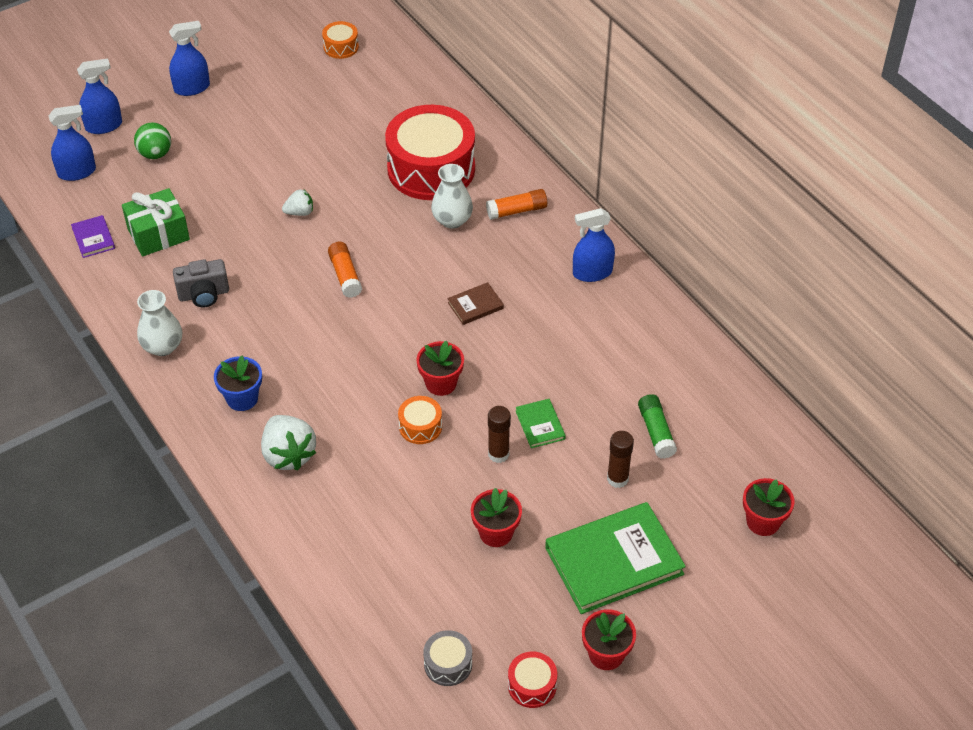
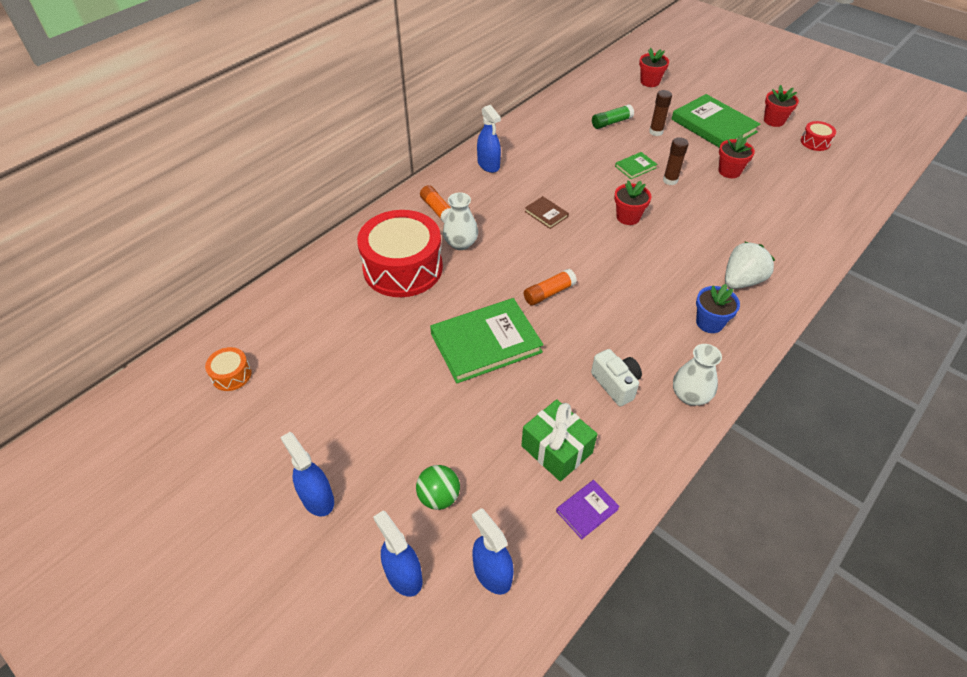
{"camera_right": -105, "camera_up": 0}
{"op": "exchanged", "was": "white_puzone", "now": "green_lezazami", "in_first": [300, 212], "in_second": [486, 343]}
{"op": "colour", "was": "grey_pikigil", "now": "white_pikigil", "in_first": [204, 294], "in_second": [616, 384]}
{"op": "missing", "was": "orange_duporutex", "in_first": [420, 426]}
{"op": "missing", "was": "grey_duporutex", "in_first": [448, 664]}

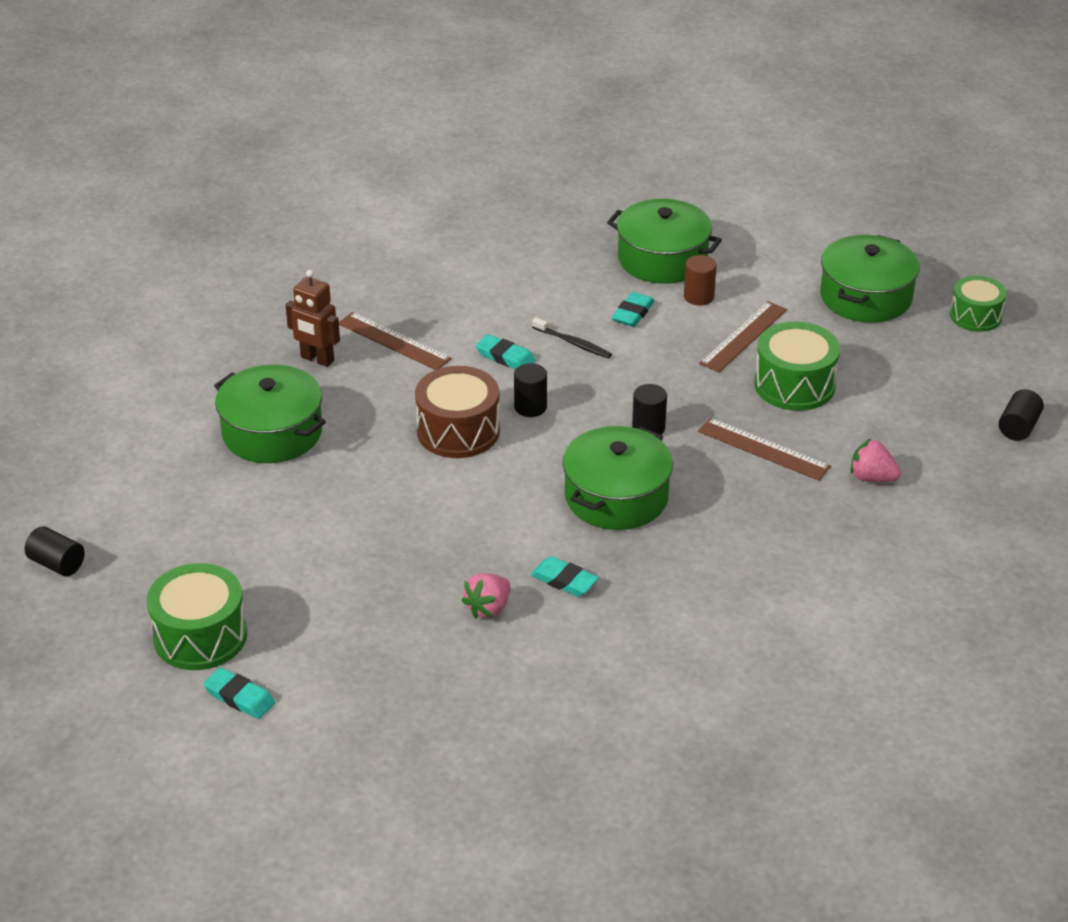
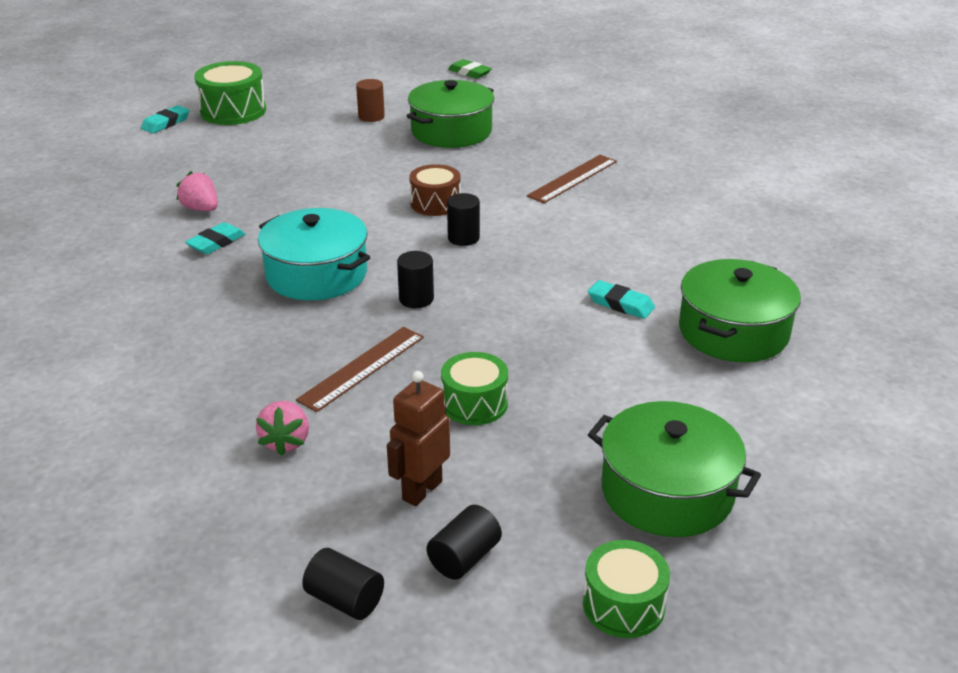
{"camera_right": 95, "camera_up": -5}
{"op": "relocated", "was": "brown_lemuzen", "in_first": [698, 297], "in_second": [371, 116]}
{"op": "relocated", "was": "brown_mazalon", "in_first": [317, 359], "in_second": [421, 490]}
{"op": "missing", "was": "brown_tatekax", "in_first": [744, 336]}
{"op": "missing", "was": "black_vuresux", "in_first": [573, 343]}
{"op": "size", "was": "green_duporutex", "in_first": [794, 385], "in_second": [474, 404], "ratio": 0.67}
{"op": "missing", "was": "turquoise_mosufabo", "in_first": [505, 357]}
{"op": "size", "was": "brown_duporutex", "in_first": [458, 431], "in_second": [435, 203], "ratio": 0.67}
{"op": "colour", "was": "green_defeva", "now": "turquoise_defeva", "in_first": [616, 497], "in_second": [316, 274]}
{"op": "spun", "was": "pink_puzone", "in_first": [872, 478], "in_second": [286, 441], "clockwise": 150}
{"op": "relocated", "was": "black_lemuzen", "in_first": [57, 564], "in_second": [464, 558]}
{"op": "appeared", "now": "green_mosufabo", "in_second": [469, 72]}

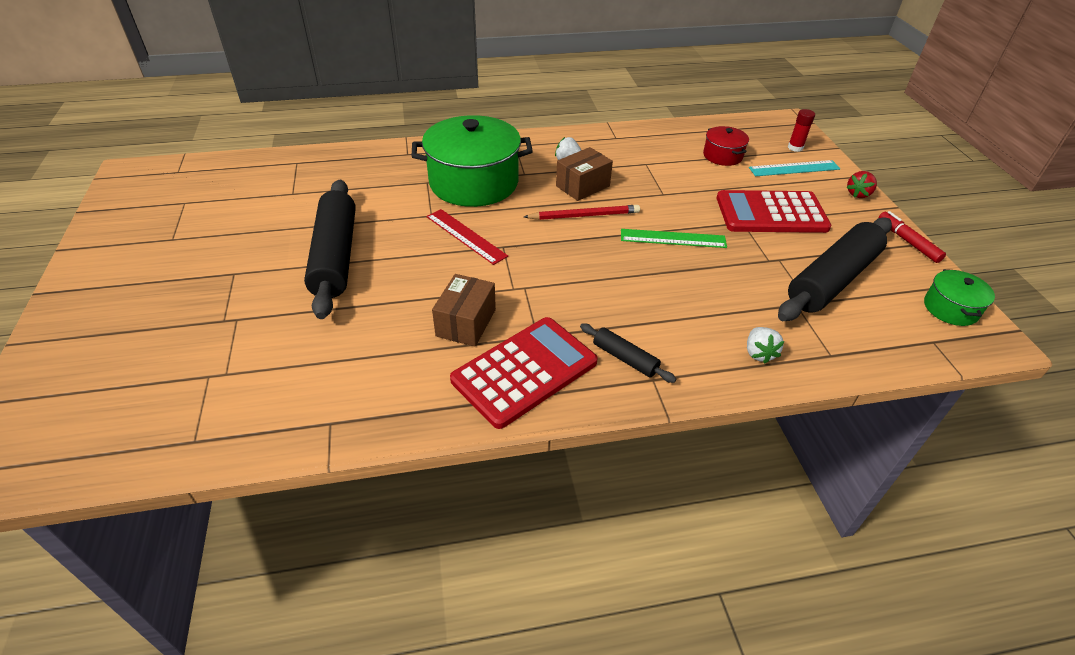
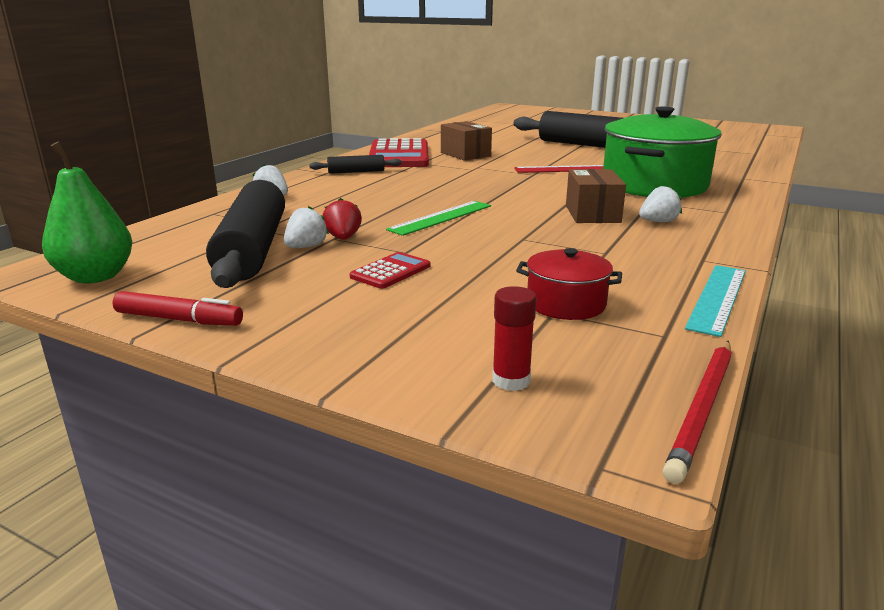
{"camera_right": 130, "camera_up": -20}
{"op": "relocated", "was": "turquoise_tatekax", "in_first": [794, 168], "in_second": [717, 298]}
{"op": "relocated", "was": "red_puzone", "in_first": [858, 194], "in_second": [343, 238]}
{"op": "size", "was": "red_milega", "in_first": [771, 213], "in_second": [390, 271], "ratio": 0.47}
{"op": "relocated", "was": "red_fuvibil", "in_first": [584, 215], "in_second": [702, 409]}
{"op": "exchanged", "was": "green_defeva", "now": "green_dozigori", "in_first": [950, 308], "in_second": [96, 277]}
{"op": "appeared", "now": "white_puzone", "in_second": [306, 247]}

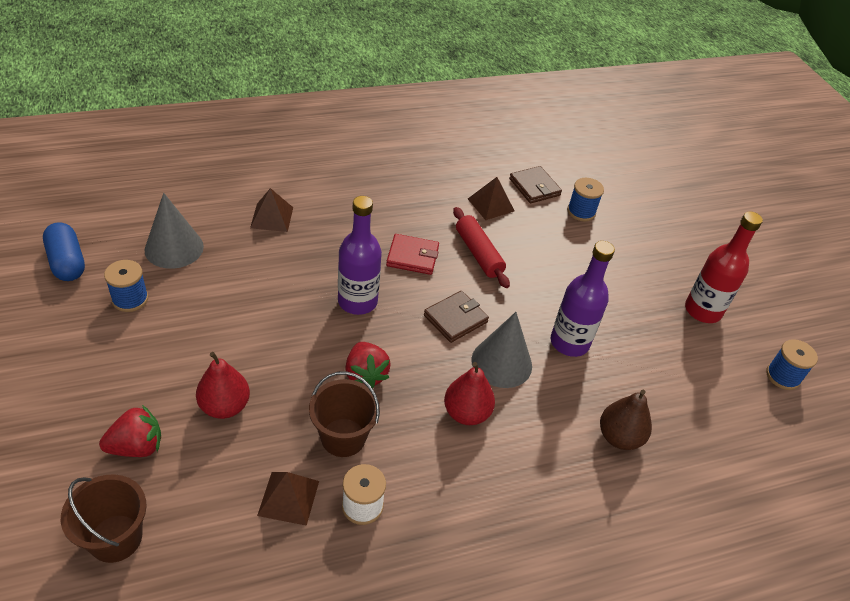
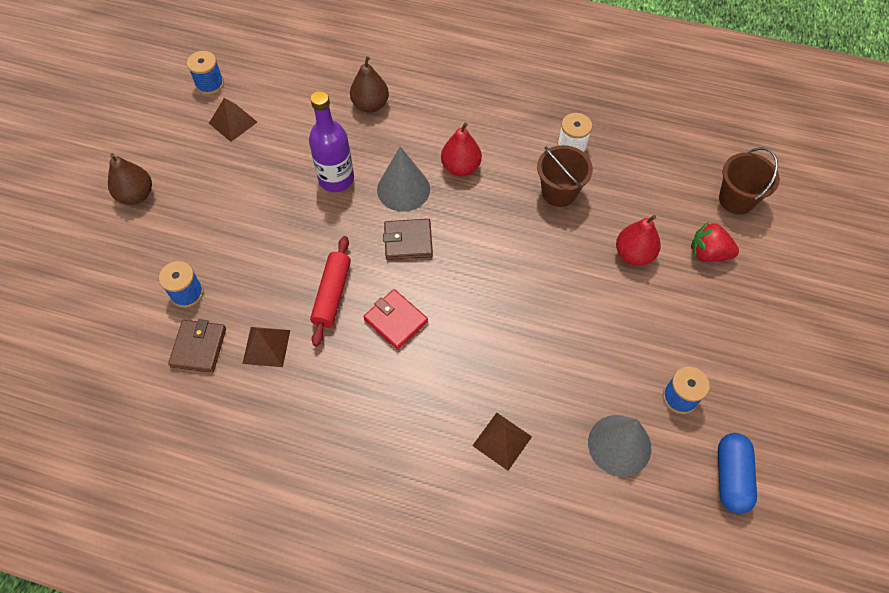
{"camera_right": -140, "camera_up": 15}
{"op": "missing", "was": "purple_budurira", "in_first": [357, 301]}
{"op": "missing", "was": "red_budurira", "in_first": [702, 310]}
{"op": "missing", "was": "red_puzone", "in_first": [365, 375]}
{"op": "relocated", "was": "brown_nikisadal", "in_first": [288, 498], "in_second": [233, 122]}
{"op": "appeared", "now": "brown_dozigori", "in_second": [136, 195]}

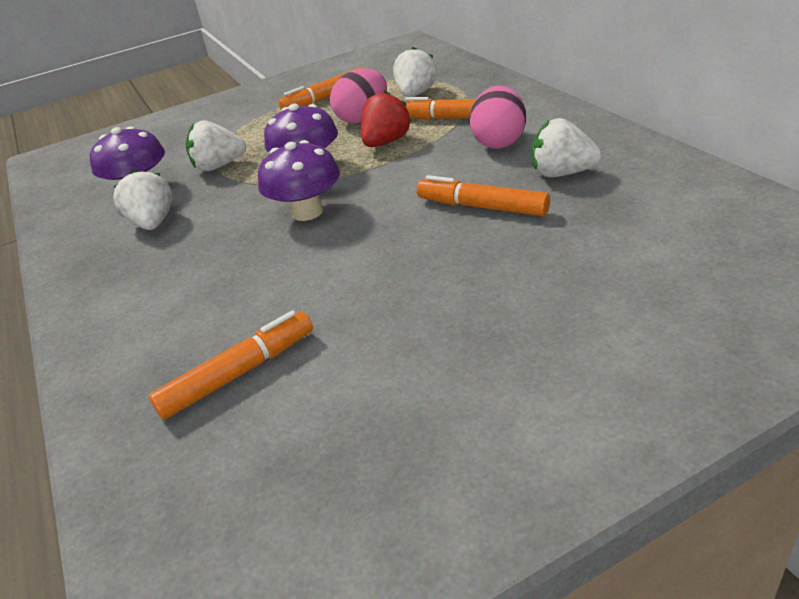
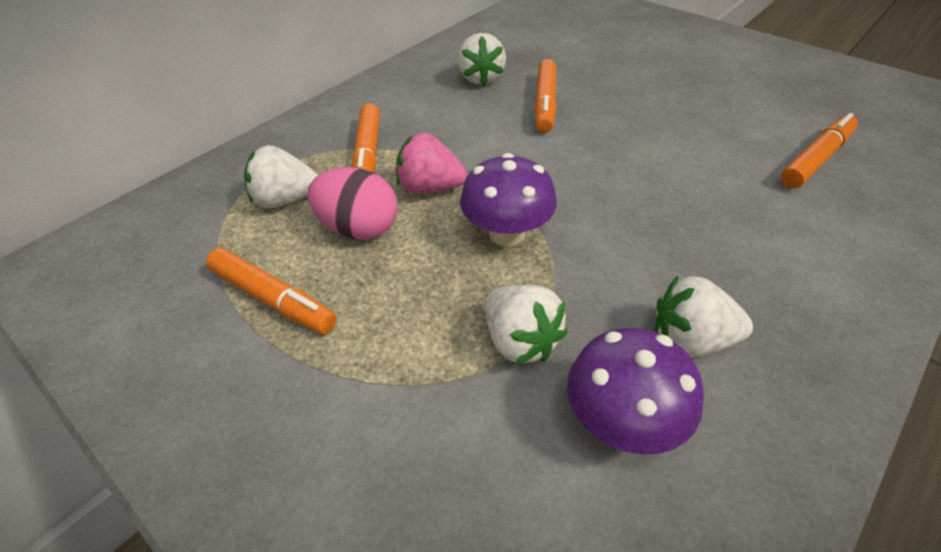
{"camera_right": -115, "camera_up": 10}
{"op": "missing", "was": "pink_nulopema", "in_first": [499, 142]}
{"op": "colour", "was": "red_puzone", "now": "pink_puzone", "in_first": [386, 142], "in_second": [430, 188]}
{"op": "missing", "was": "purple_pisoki", "in_first": [307, 212]}
{"op": "spun", "was": "white_puzone", "in_first": [153, 223], "in_second": [690, 340], "clockwise": 45}
{"op": "spun", "was": "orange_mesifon", "in_first": [239, 373], "in_second": [816, 159], "clockwise": 105}

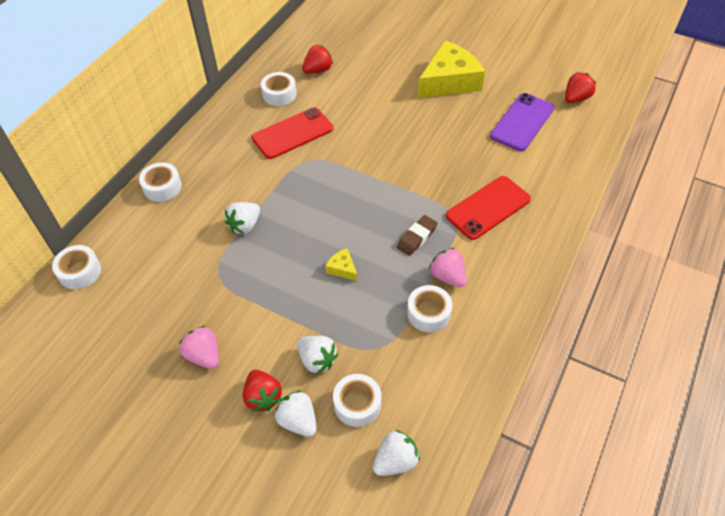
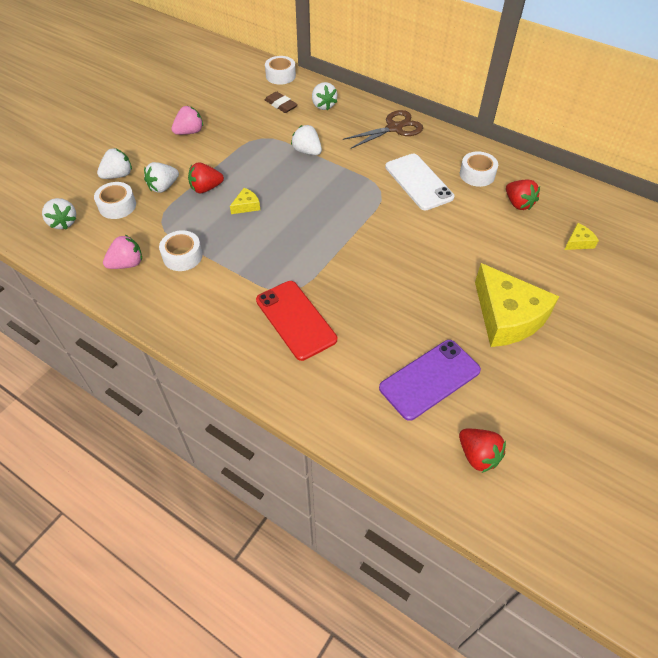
{"camera_right": 95, "camera_up": 0}
{"op": "spun", "was": "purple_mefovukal", "in_first": [522, 122], "in_second": [430, 379], "clockwise": -75}
{"op": "colour", "was": "red_mefovukal", "now": "white_mefovukal", "in_first": [292, 133], "in_second": [418, 182]}
{"op": "missing", "was": "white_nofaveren", "in_first": [162, 187]}
{"op": "relocated", "was": "brown_mosufabo", "in_first": [417, 237], "in_second": [281, 105]}
{"op": "relocated", "was": "pink_puzone", "in_first": [448, 276], "in_second": [127, 264]}
{"op": "relocated", "was": "red_puzone", "in_first": [263, 397], "in_second": [206, 188]}
{"op": "appeared", "now": "white_puzone", "in_second": [323, 105]}
{"op": "appeared", "now": "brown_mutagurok", "in_second": [394, 128]}
{"op": "appeared", "now": "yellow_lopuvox", "in_second": [578, 242]}

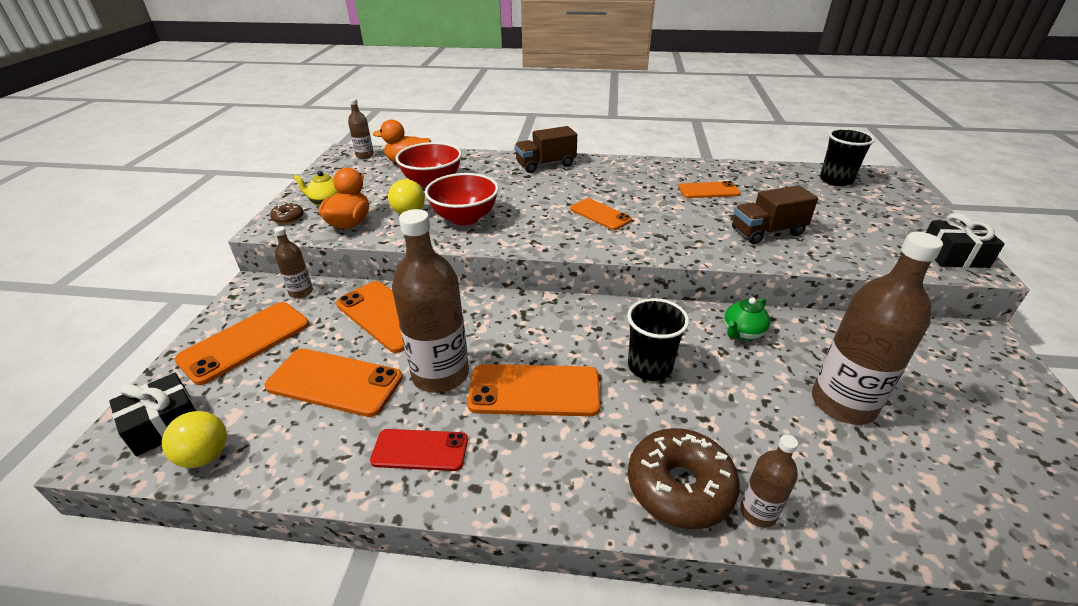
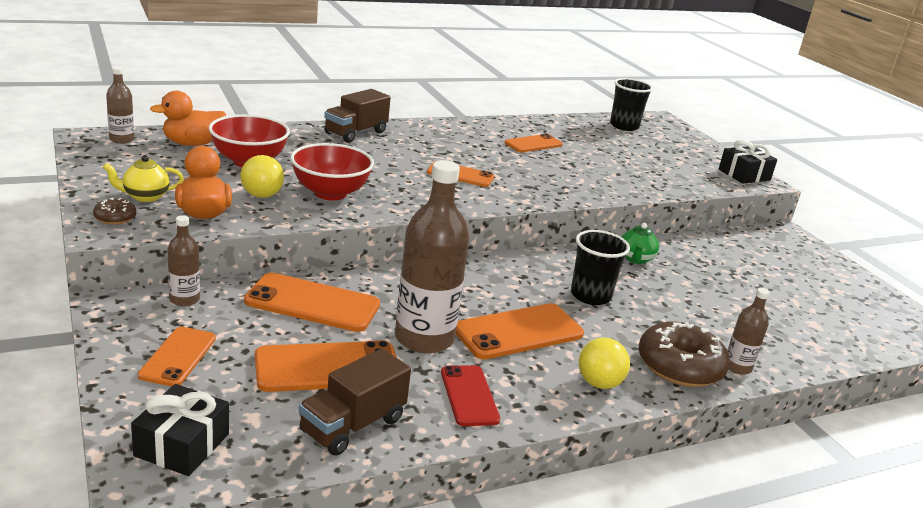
{"camera_right": -35, "camera_up": -10}
{"op": "relocated", "was": "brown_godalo", "in_first": [767, 232], "in_second": [353, 425]}
{"op": "missing", "was": "brown_budurira", "in_first": [843, 403]}
{"op": "size", "was": "orange_mefovukal", "in_first": [245, 342], "in_second": [178, 357], "ratio": 0.64}
{"op": "relocated", "was": "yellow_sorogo", "in_first": [205, 456], "in_second": [599, 383]}
{"op": "spun", "was": "red_mefovukal", "in_first": [420, 450], "in_second": [469, 395], "clockwise": -75}

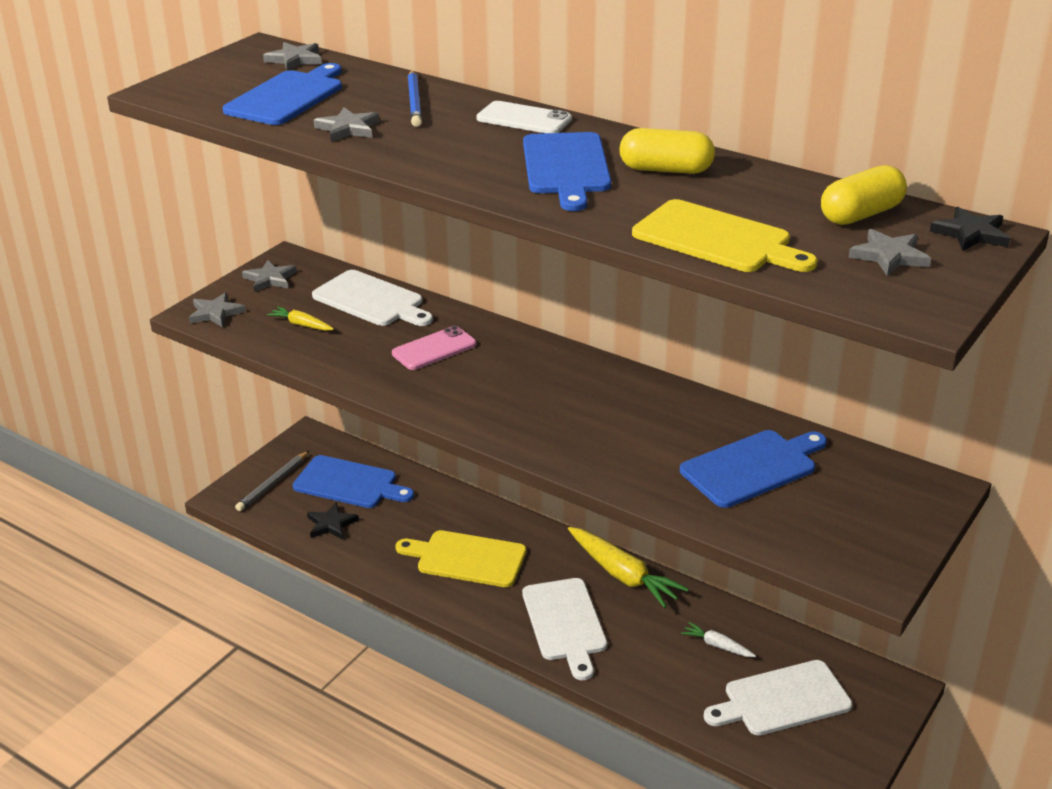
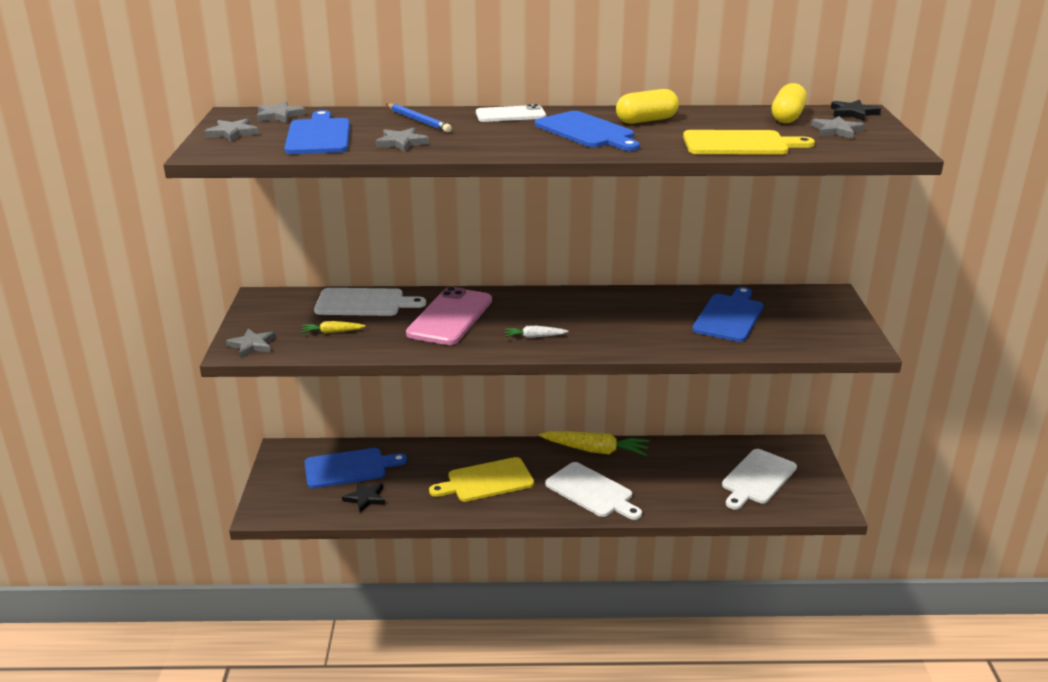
{"camera_right": -35, "camera_up": -5}
{"op": "relocated", "was": "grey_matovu", "in_first": [270, 279], "in_second": [232, 133]}
{"op": "size", "was": "pink_mefovukal", "in_first": [434, 349], "in_second": [450, 317], "ratio": 1.66}
{"op": "missing", "was": "grey_fuvibil", "in_first": [272, 483]}
{"op": "relocated", "was": "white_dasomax", "in_first": [717, 646], "in_second": [534, 337]}

